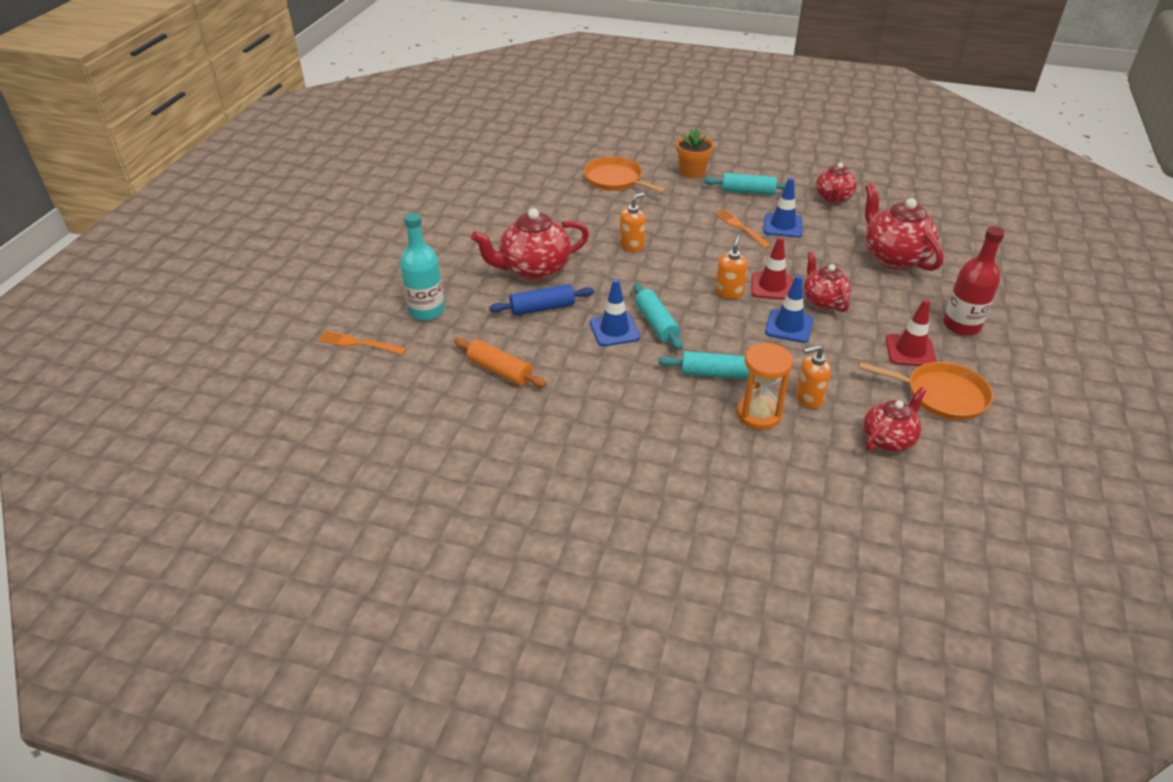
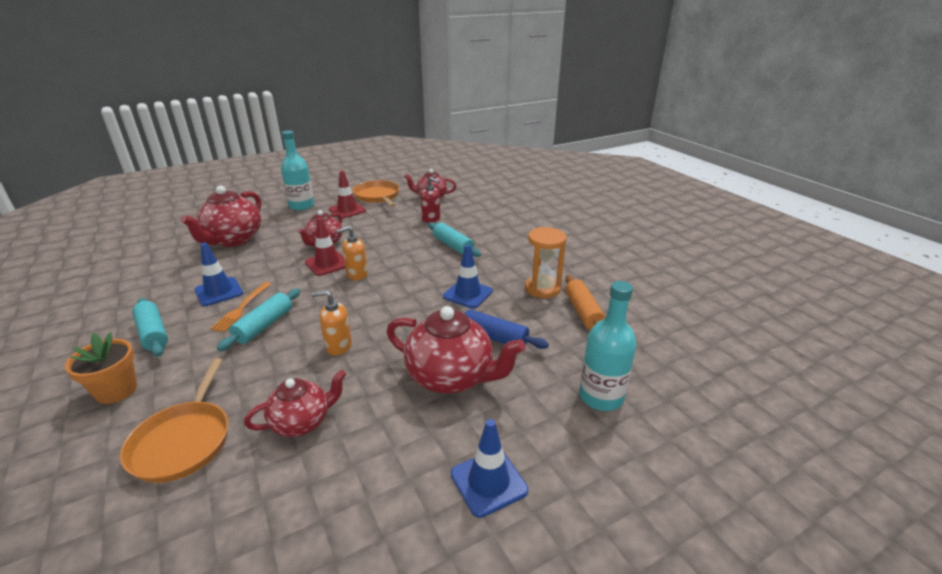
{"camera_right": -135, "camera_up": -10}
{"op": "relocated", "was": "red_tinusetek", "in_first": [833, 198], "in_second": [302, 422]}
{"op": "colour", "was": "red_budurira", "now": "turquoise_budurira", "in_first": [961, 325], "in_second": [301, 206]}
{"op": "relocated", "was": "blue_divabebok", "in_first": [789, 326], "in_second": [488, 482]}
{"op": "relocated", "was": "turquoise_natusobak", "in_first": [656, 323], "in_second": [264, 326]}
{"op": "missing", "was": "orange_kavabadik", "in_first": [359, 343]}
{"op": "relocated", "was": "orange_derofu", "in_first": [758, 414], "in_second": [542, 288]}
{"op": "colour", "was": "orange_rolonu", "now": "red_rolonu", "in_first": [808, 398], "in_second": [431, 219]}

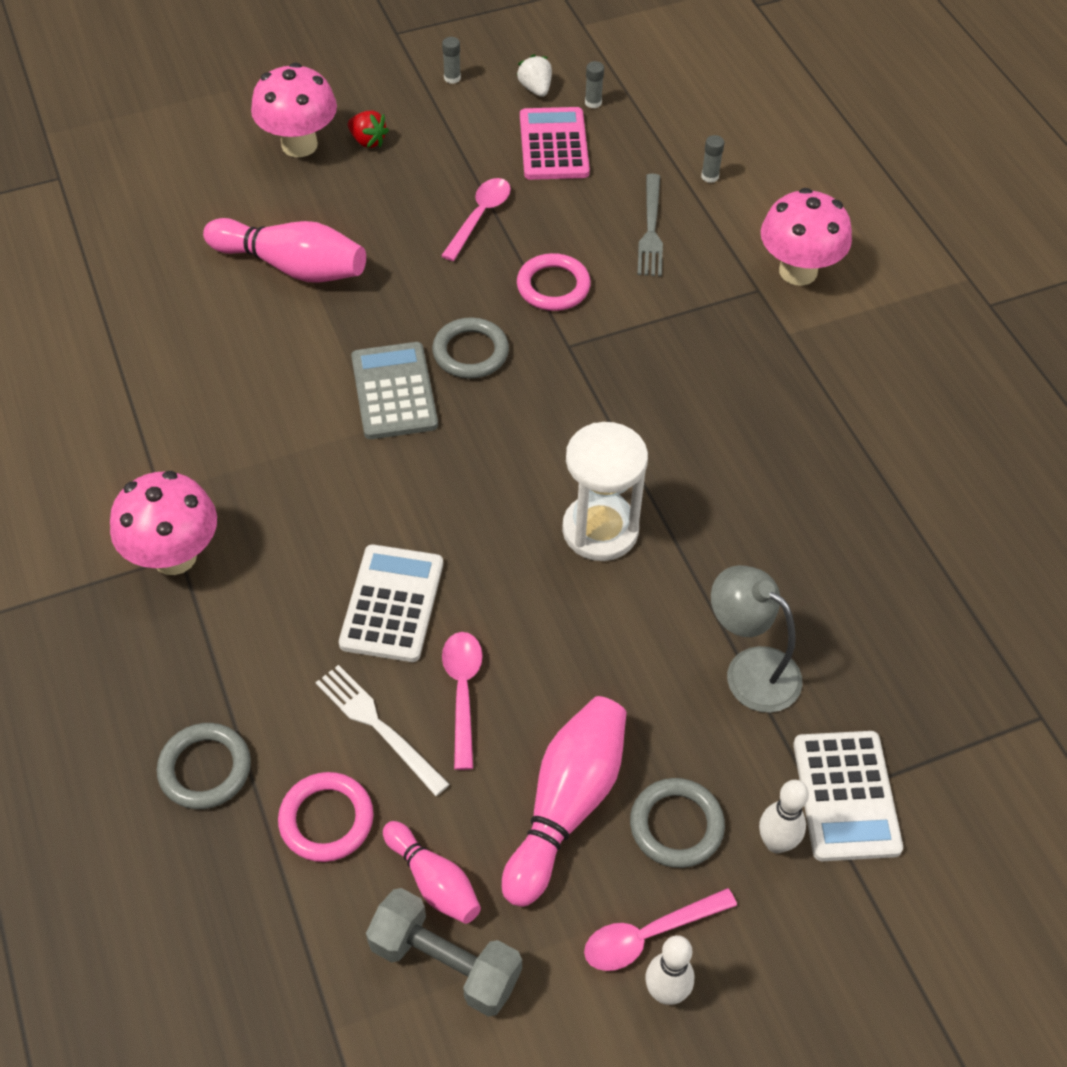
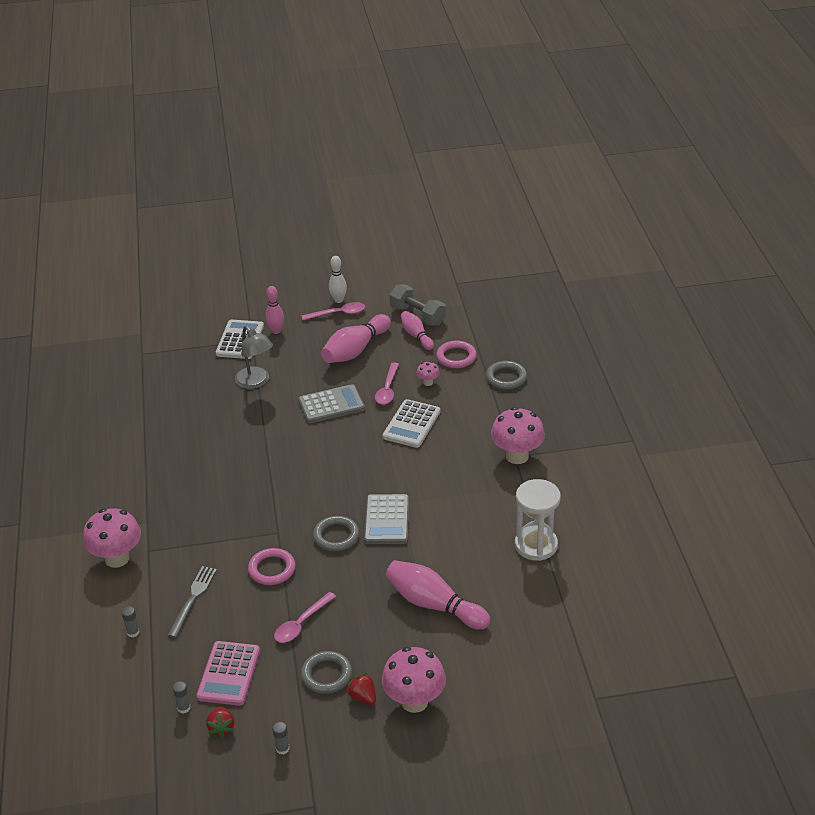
{"camera_right": -165, "camera_up": -15}
{"op": "colour", "was": "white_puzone", "now": "red_puzone", "in_first": [535, 89], "in_second": [221, 727]}
{"op": "relocated", "was": "white_derofu", "in_first": [600, 530], "in_second": [536, 545]}
{"op": "exchanged", "was": "white_kavabadik", "now": "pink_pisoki", "in_first": [378, 726], "in_second": [428, 382]}
{"op": "relocated", "was": "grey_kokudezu", "in_first": [676, 825], "in_second": [326, 675]}
{"op": "colour", "was": "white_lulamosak", "now": "pink_lulamosak", "in_first": [776, 843], "in_second": [276, 331]}
{"op": "appeared", "now": "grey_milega", "in_second": [331, 405]}

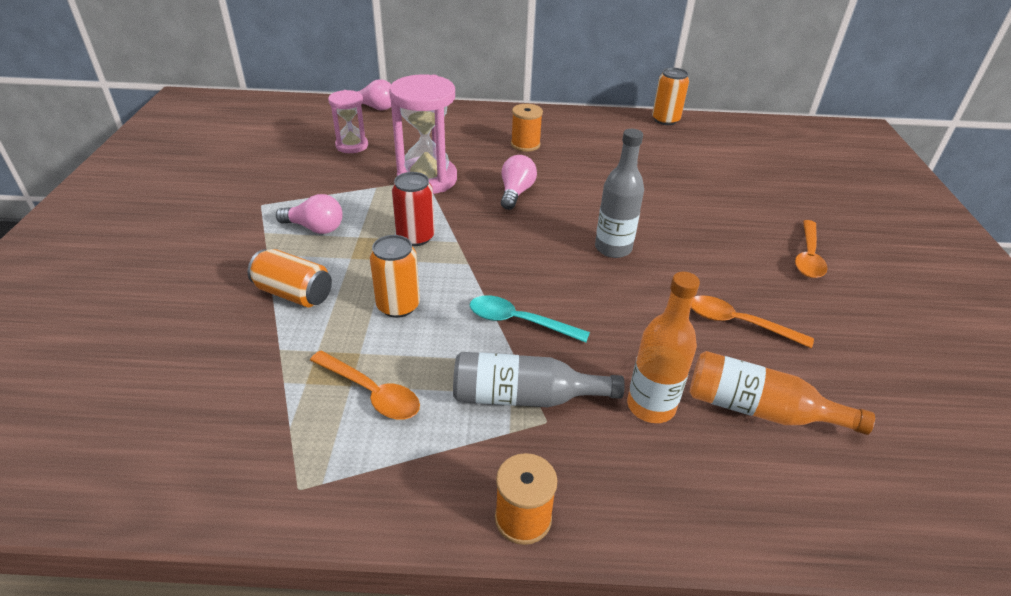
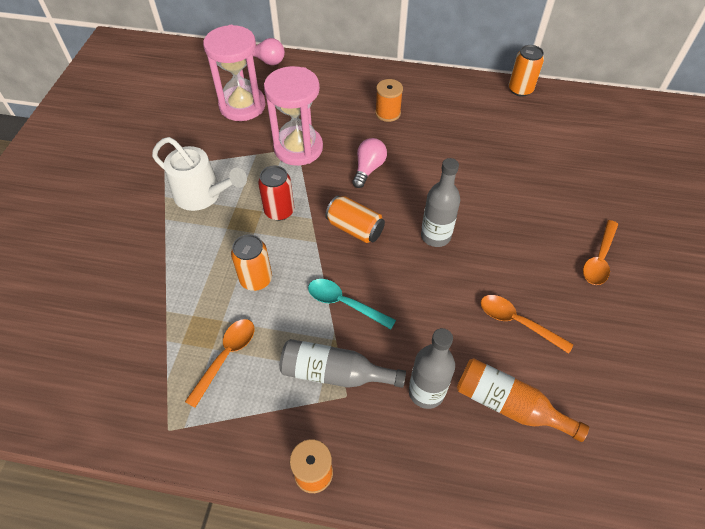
{"camera_right": 10, "camera_up": 15}
{"op": "size", "was": "pink_derofu", "in_first": [352, 146], "in_second": [242, 106], "ratio": 1.73}
{"op": "exchanged", "was": "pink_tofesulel", "now": "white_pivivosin", "in_first": [315, 228], "in_second": [203, 195]}
{"op": "relocated", "was": "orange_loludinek", "in_first": [294, 293], "in_second": [355, 228]}
{"op": "colour", "was": "orange_budurira", "now": "grey_budurira", "in_first": [651, 406], "in_second": [426, 392]}
{"op": "spun", "was": "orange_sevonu", "in_first": [371, 393], "in_second": [226, 357], "clockwise": -105}

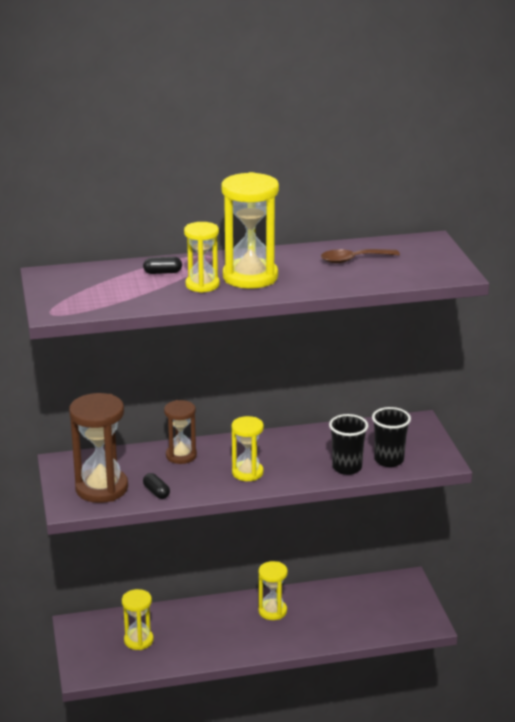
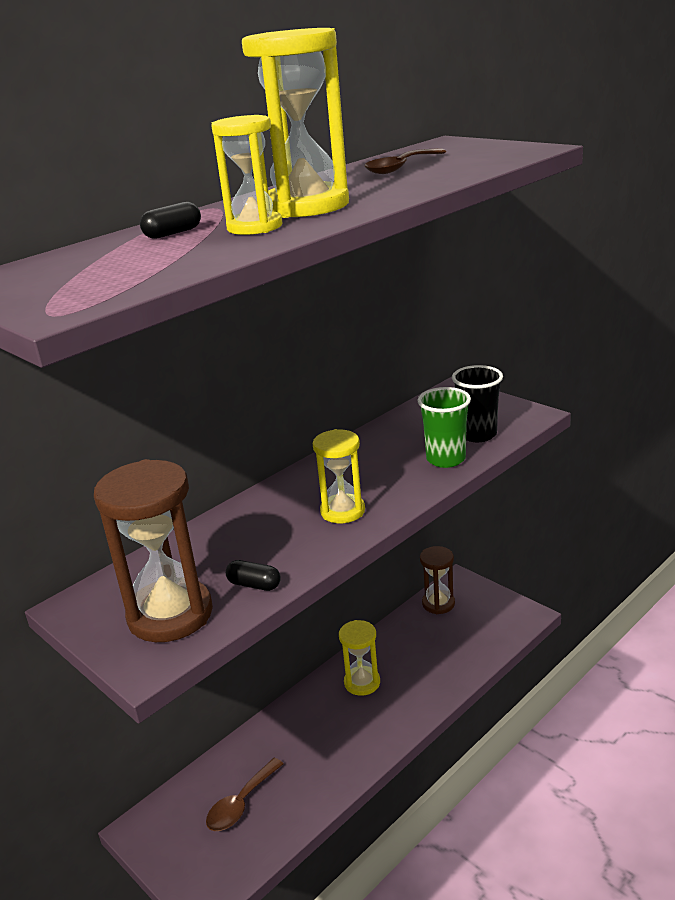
{"camera_right": -30, "camera_up": 0}
{"op": "relocated", "was": "brown_derofu", "in_first": [181, 455], "in_second": [438, 603]}
{"op": "colour", "was": "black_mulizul", "now": "green_mulizul", "in_first": [347, 467], "in_second": [446, 459]}
{"op": "exchanged", "was": "yellow_derofu", "now": "brown_sevonu", "in_first": [138, 640], "in_second": [241, 804]}

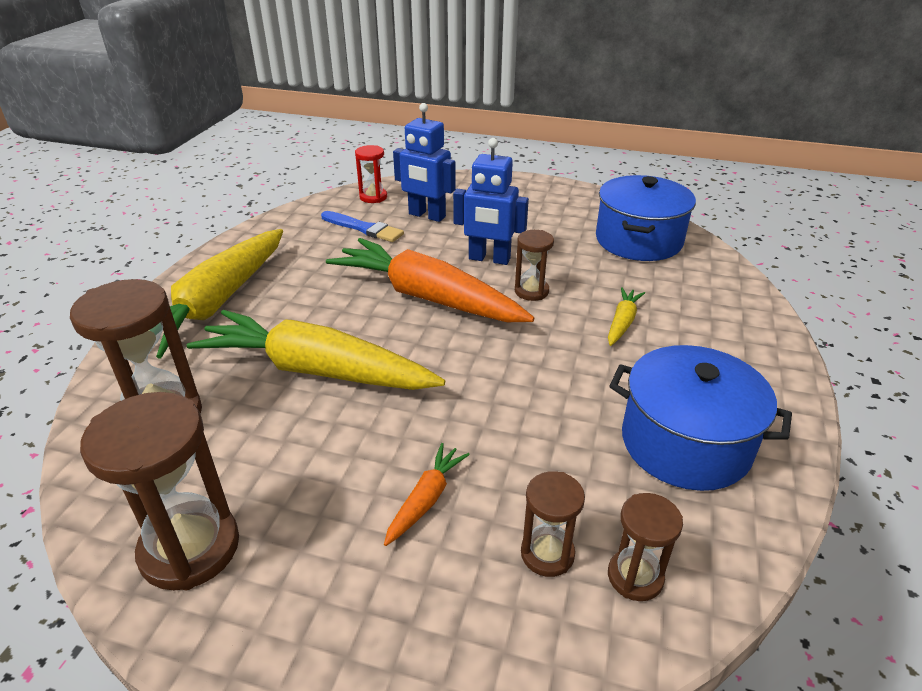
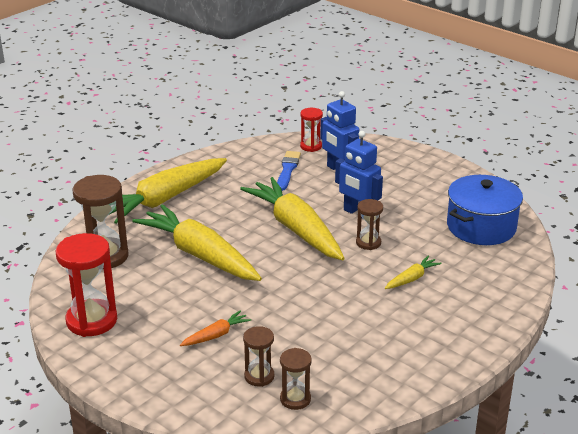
{"camera_right": 25, "camera_up": -5}
{"op": "spun", "was": "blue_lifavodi", "in_first": [364, 228], "in_second": [287, 170], "clockwise": -135}
{"op": "colour", "was": "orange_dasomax", "now": "yellow_dasomax", "in_first": [427, 297], "in_second": [296, 229]}
{"op": "missing", "was": "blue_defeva", "in_first": [685, 443]}
{"op": "colour", "was": "brown_derofu", "now": "red_derofu", "in_first": [190, 548], "in_second": [91, 320]}

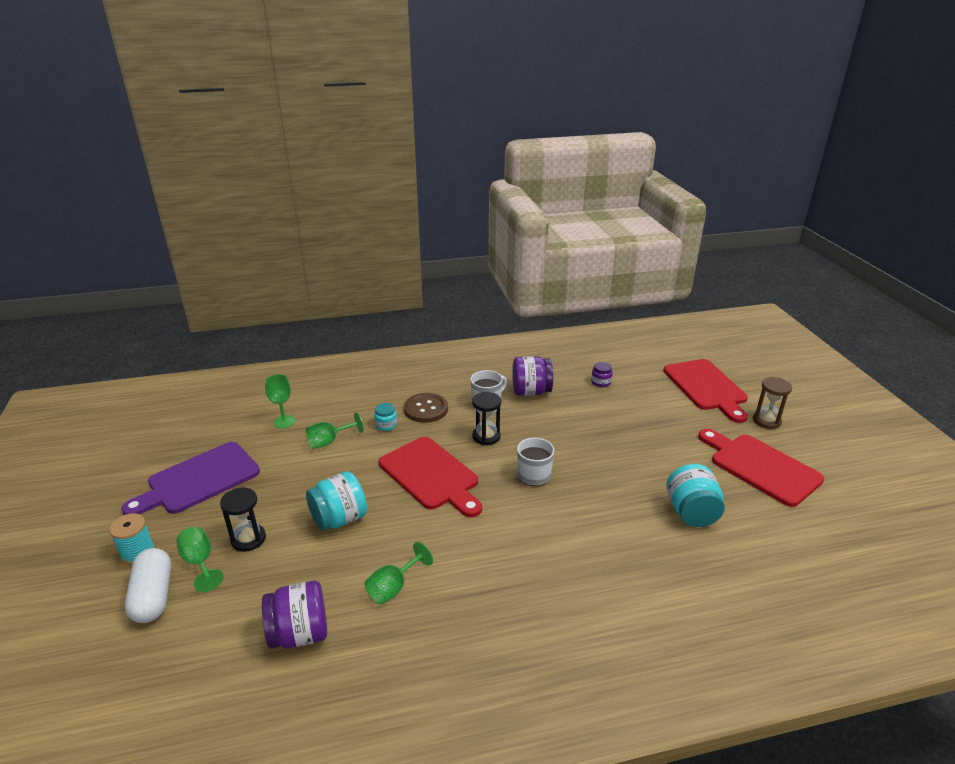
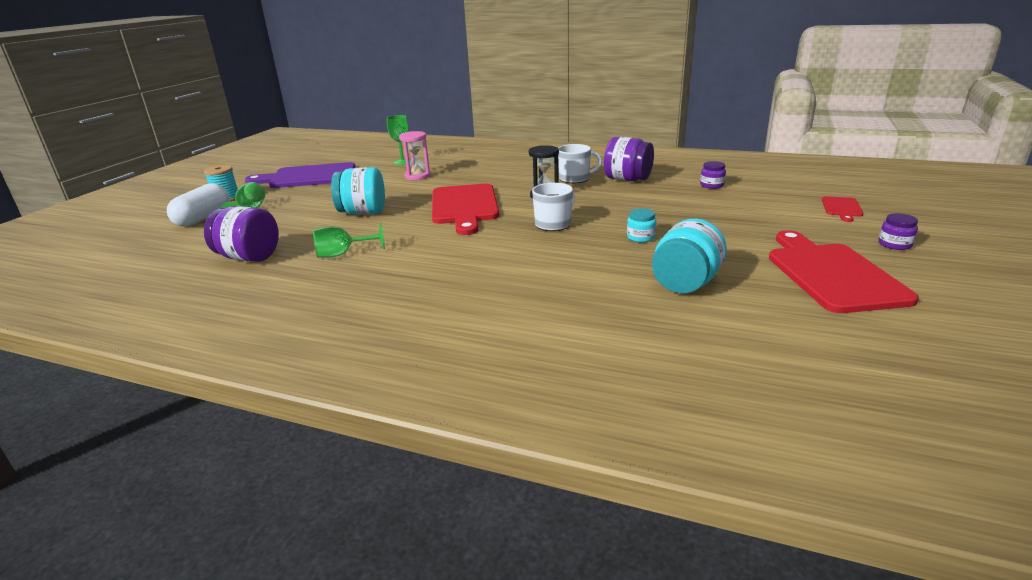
{"camera_right": 35, "camera_up": -5}
{"op": "size", "was": "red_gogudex", "in_first": [706, 387], "in_second": [842, 208], "ratio": 0.46}
{"op": "exchanged", "was": "brown_derofu", "now": "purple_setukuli", "in_first": [766, 421], "in_second": [894, 244]}
{"op": "missing", "was": "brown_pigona", "in_first": [426, 409]}
{"op": "relocated", "was": "turquoise_setukuli", "in_first": [386, 425], "in_second": [640, 237]}
{"op": "exchanged", "was": "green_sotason", "now": "pink_derofu", "in_first": [329, 441], "in_second": [417, 176]}
{"op": "missing", "was": "black_derofu", "in_first": [248, 539]}

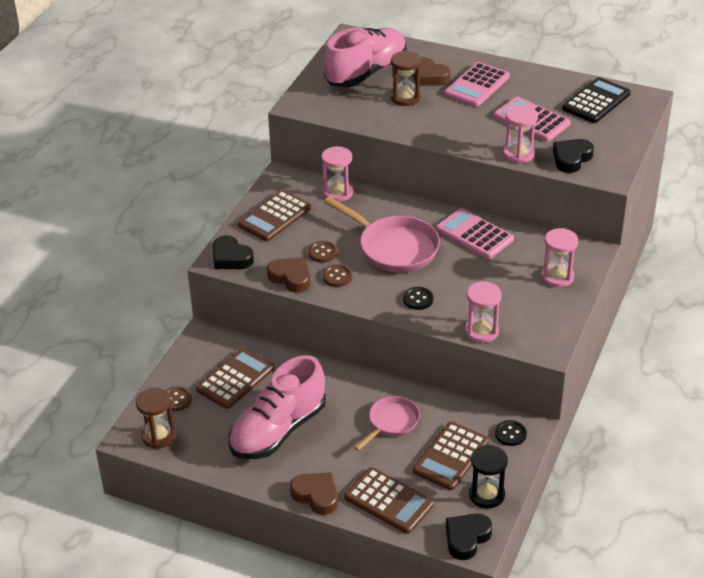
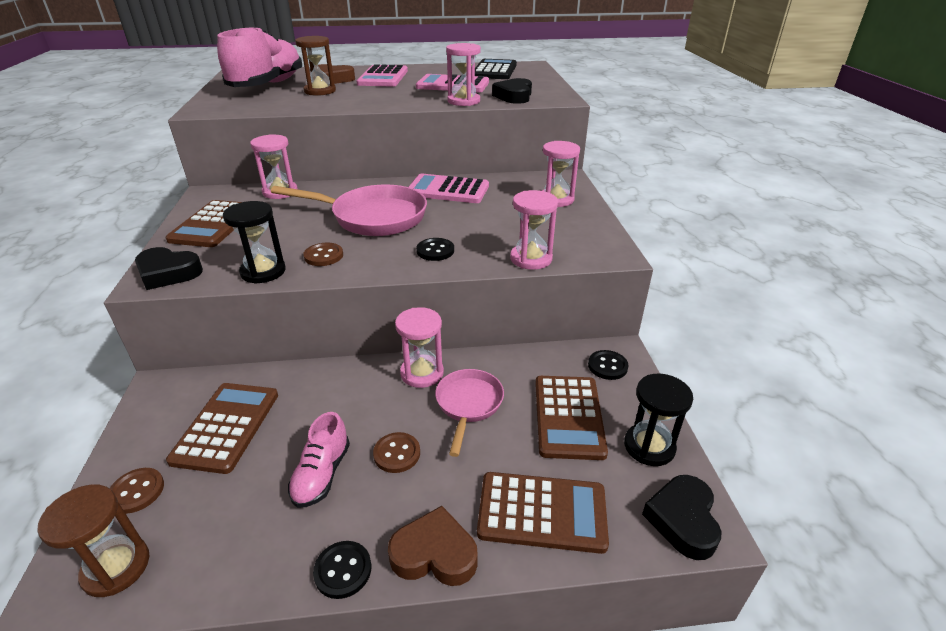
{"camera_right": -30, "camera_up": -5}
{"op": "relocated", "was": "brown_pigona", "in_first": [322, 253], "in_second": [397, 454]}
{"op": "exchanged", "was": "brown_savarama", "now": "black_derofu", "in_first": [291, 278], "in_second": [263, 271]}
{"op": "size", "was": "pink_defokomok", "in_first": [278, 430], "in_second": [322, 474], "ratio": 0.49}
{"op": "appeared", "now": "pink_derofu", "in_second": [422, 373]}
{"op": "appeared", "now": "black_pigona", "in_second": [343, 570]}

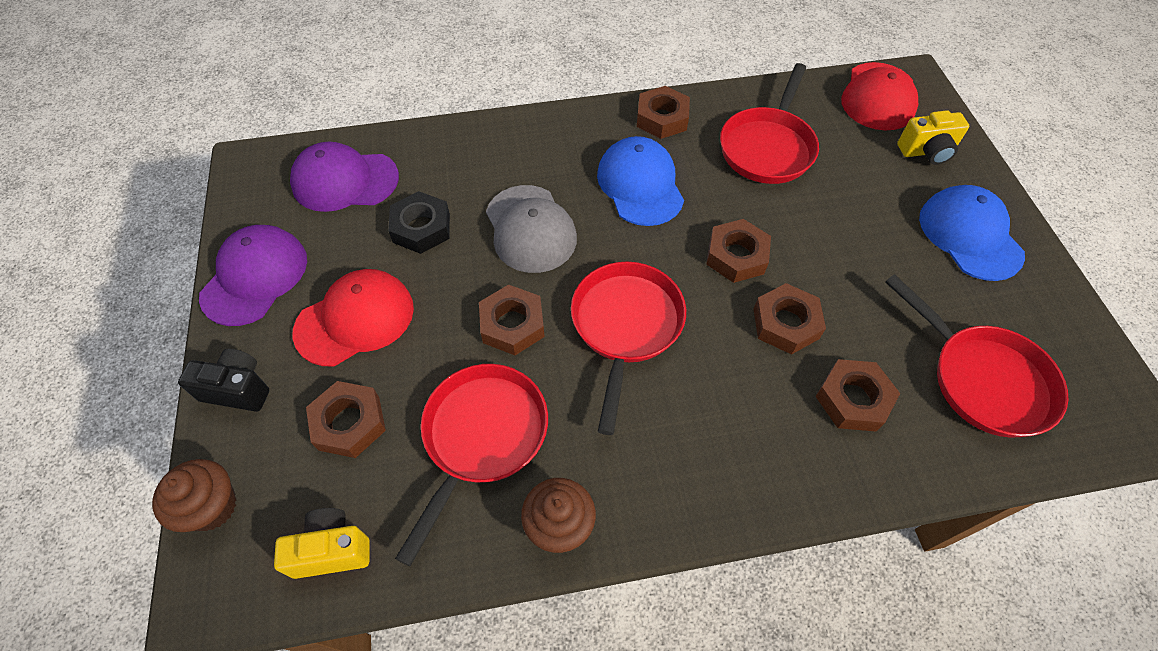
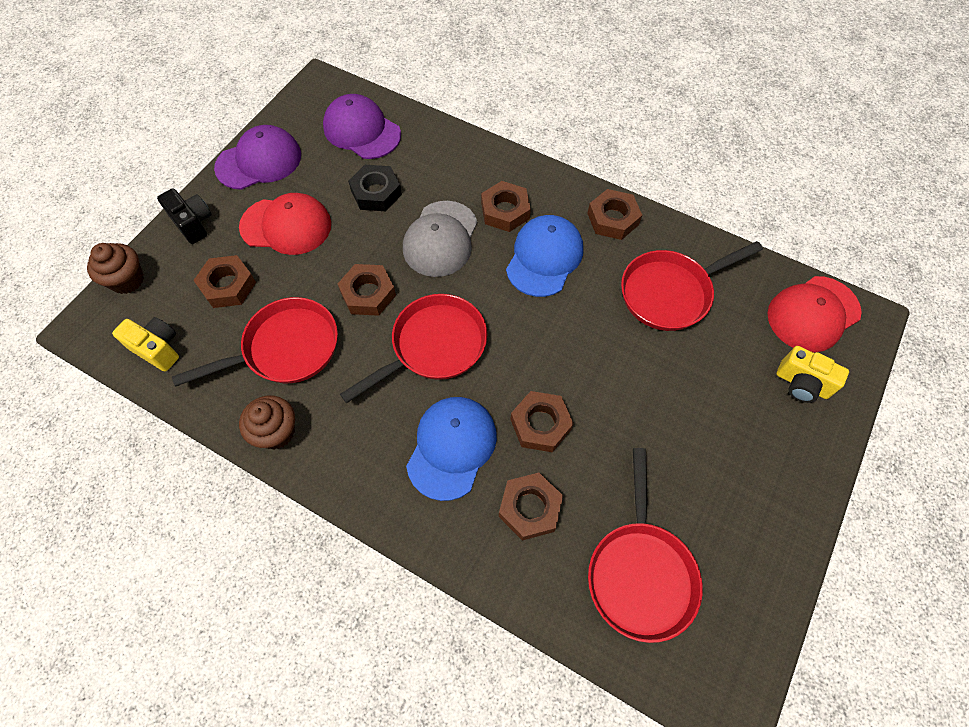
{"camera_right": 40, "camera_up": 5}
{"op": "relocated", "was": "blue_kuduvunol", "in_first": [969, 235], "in_second": [452, 447]}
{"op": "relocated", "was": "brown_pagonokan", "in_first": [736, 256], "in_second": [505, 211]}

